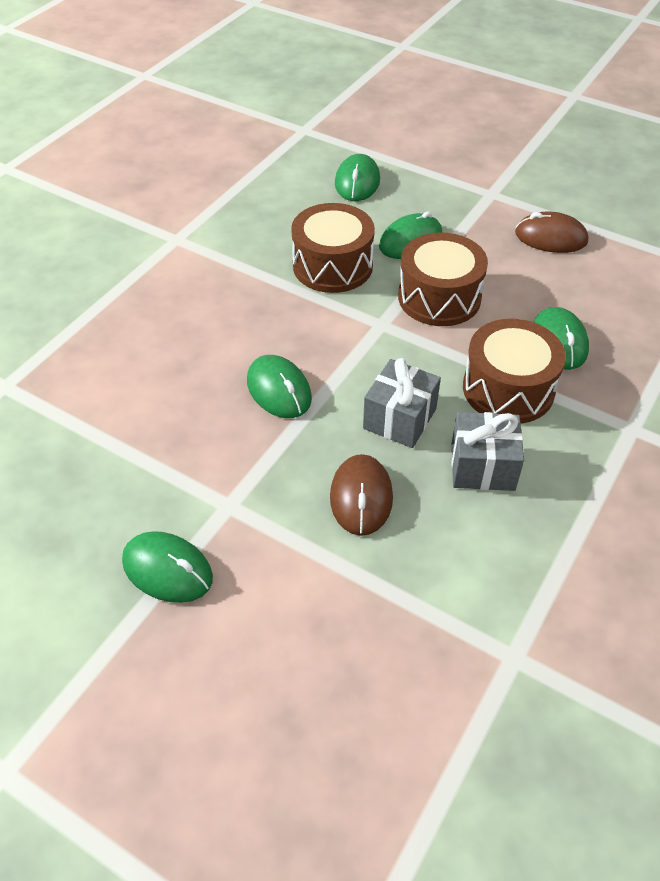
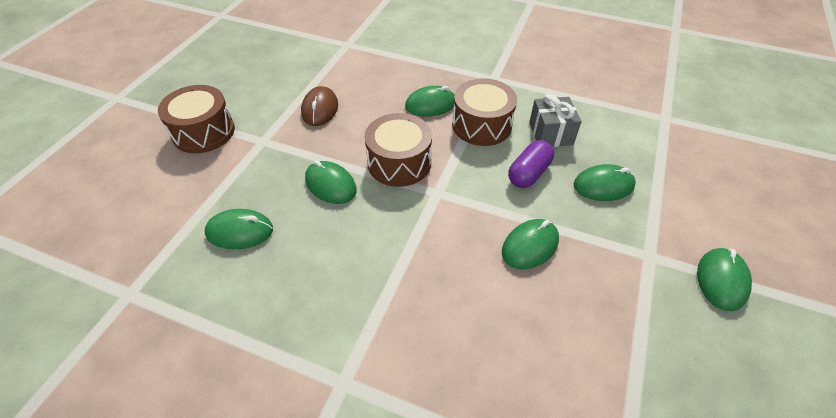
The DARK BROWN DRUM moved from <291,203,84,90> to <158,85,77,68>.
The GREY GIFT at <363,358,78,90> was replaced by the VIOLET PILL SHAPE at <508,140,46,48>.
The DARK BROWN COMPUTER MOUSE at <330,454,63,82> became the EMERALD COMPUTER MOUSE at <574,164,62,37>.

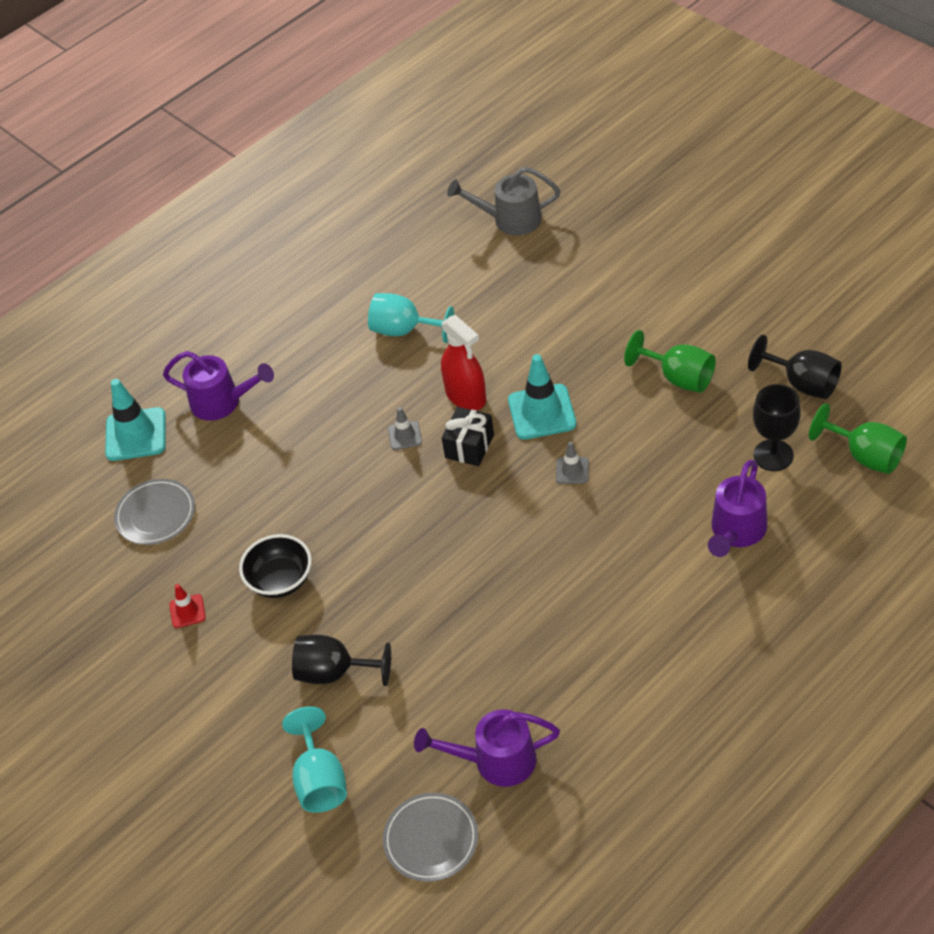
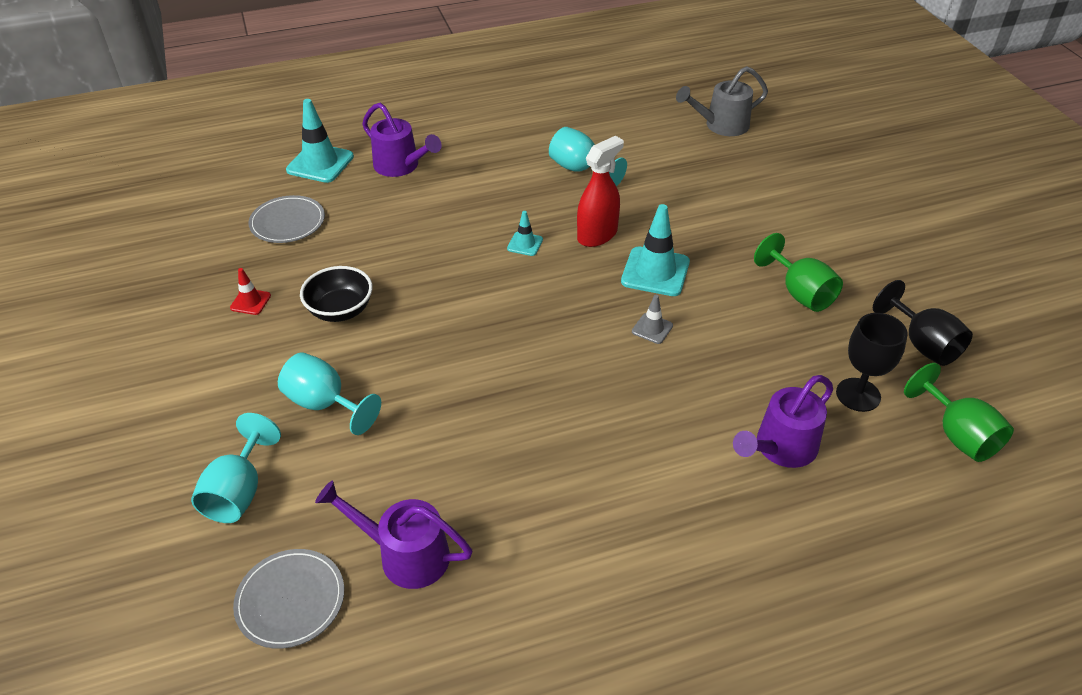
The BLACK CHALICE at <292,635,99,51> became the TURQUOISE CHALICE at <278,352,103,83>.
The GREY TRAFFIC CONE at <388,407,34,43> became the TURQUOISE TRAFFIC CONE at <507,211,36,45>.
The RED SPRAY CLEANER at <441,315,45,95> turned 120 degrees counterclockwise.
The GREY SPRINKLING CAN at <447,167,113,68> turned 45 degrees counterclockwise.
The BLACK GIFT at <442,407,52,59> disappeared.

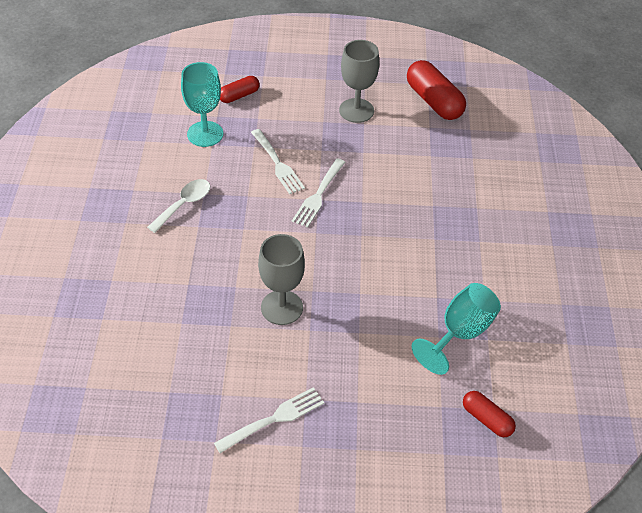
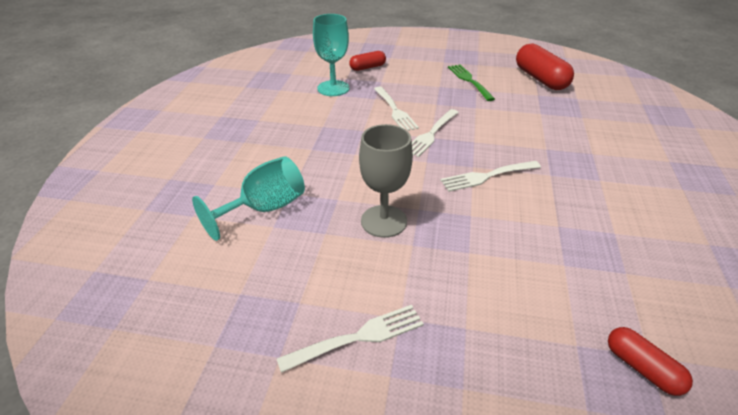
The TURQUOISE CHALICE moved from <411,283,90,92> to <192,156,113,85>.
The PURE WHITE DINNER FORK at <440,161,101,31> appeared.
The GREY CHALICE at <339,40,40,83> was replaced by the EMERALD DINNER FORK at <448,64,47,37>.
The PURE WHITE TABLESPOON at <147,179,63,54> disappeared.

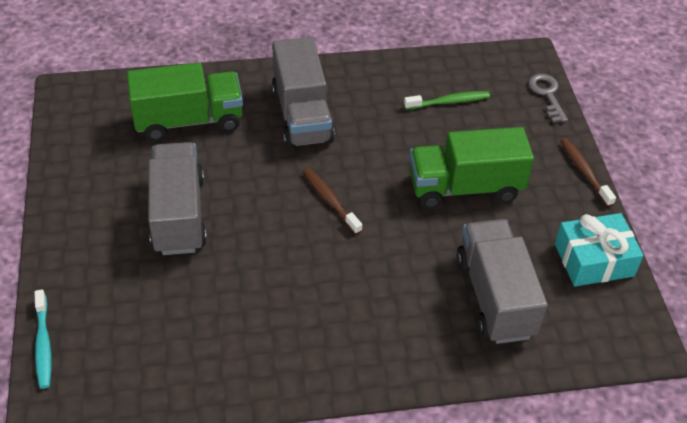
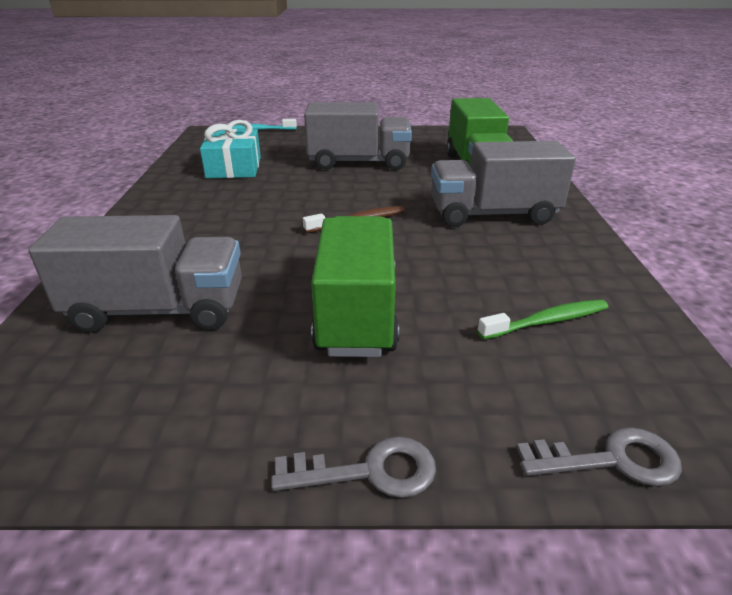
The TURQUOISE GIFT moved from <555,213,89,74> to <200,120,61,59>.
The DARK BROWN DENTAL BRUSH at <560,138,56,69> was replaced by the GREY DOOR KEY at <271,436,165,62>.
The EMERALD DENTAL BRUSH at <404,91,86,19> turned 105 degrees counterclockwise.

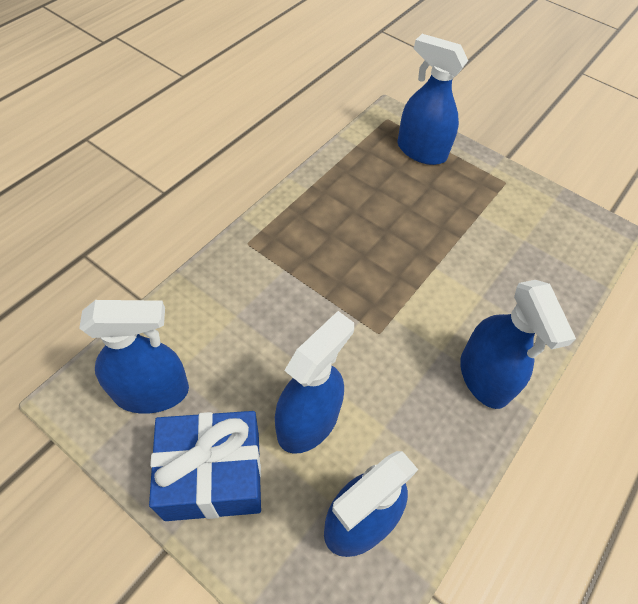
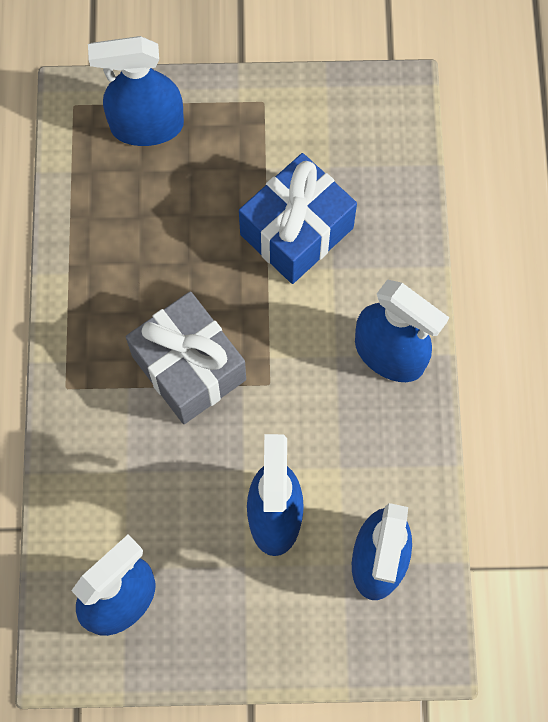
The GREY GIFT at <126,291,120,133> appeared.
The BLUE GIFT moved from <149,411,112,110> to <239,153,118,131>.

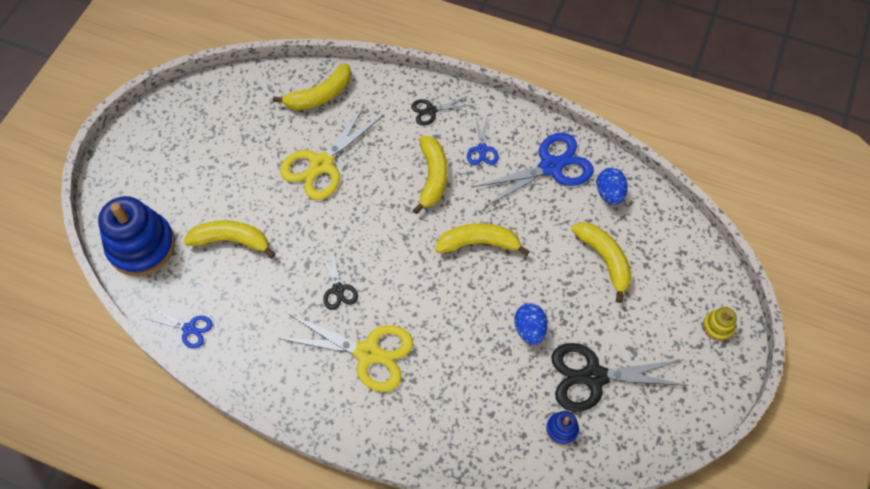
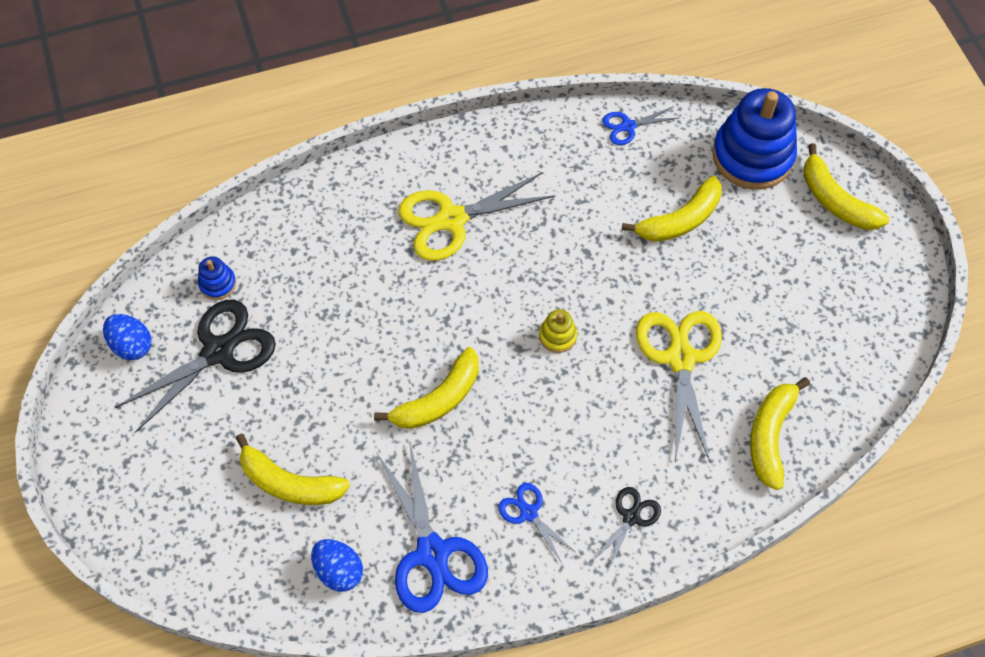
The BLUE EGG SHAPE moved from <514,303,34,42> to <103,314,49,46>.
The BLUE SHEARS at <473,133,121,74> turned 45 degrees counterclockwise.
The GOLDEN RING STACKER moved from <703,307,34,34> to <539,309,38,44>.
The GOLDEN TOY BANANA moved from <413,136,35,78> to <803,143,86,87>.
The BLACK SHEARS at <321,249,37,61> disappeared.

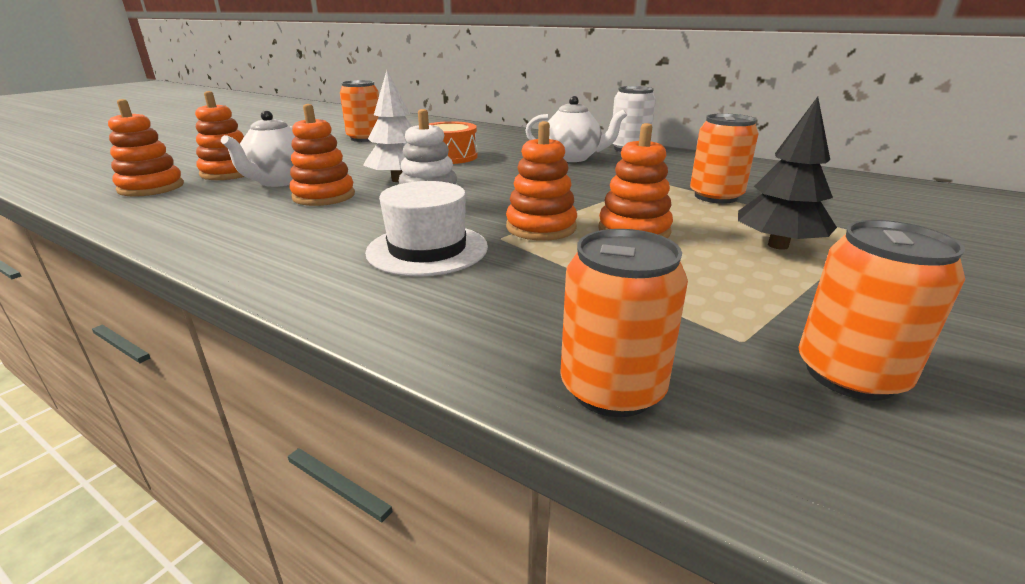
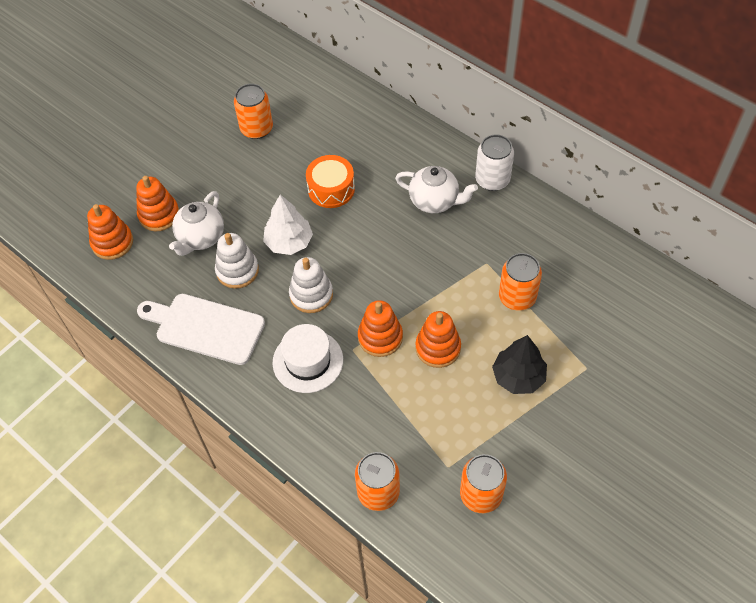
The PURE WHITE CHOPPING BOARD at <137,294,128,71> appeared.
The BRIGHT ORANGE RING STACKER at <290,104,65,102> became the PURE WHITE RING STACKER at <215,233,44,56>.

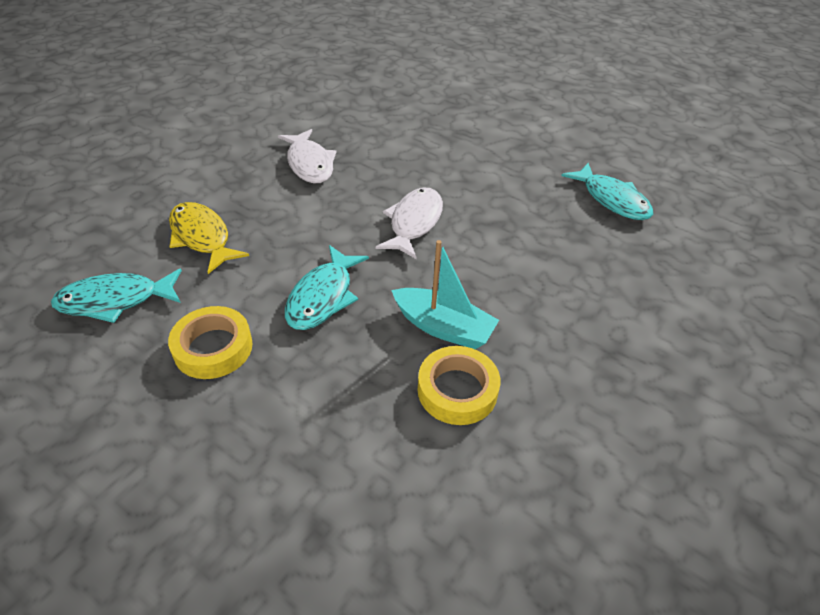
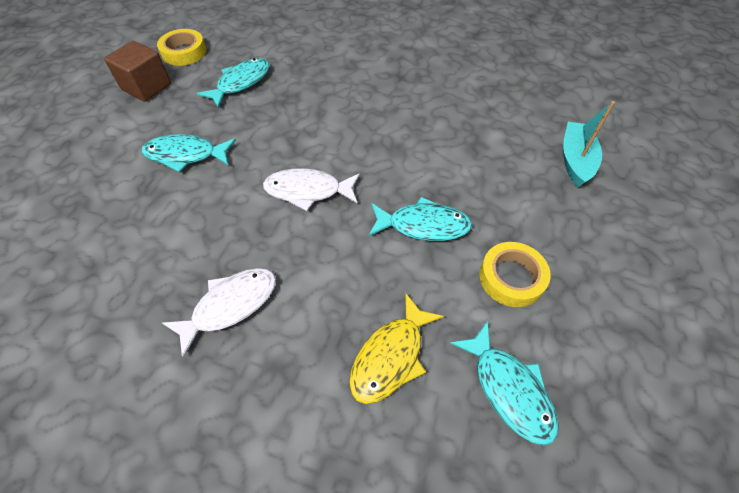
The DARK BROWN CUBE at <104,41,67,61> appeared.
The TURQUOISE FISH FIGURE at <142,134,94,39> appeared.
The GOLDEN TAPE moved from <418,346,82,79> to <157,29,49,37>.
The TURQUOISE TOY BOAT moved from <391,240,108,109> to <563,101,52,86>.

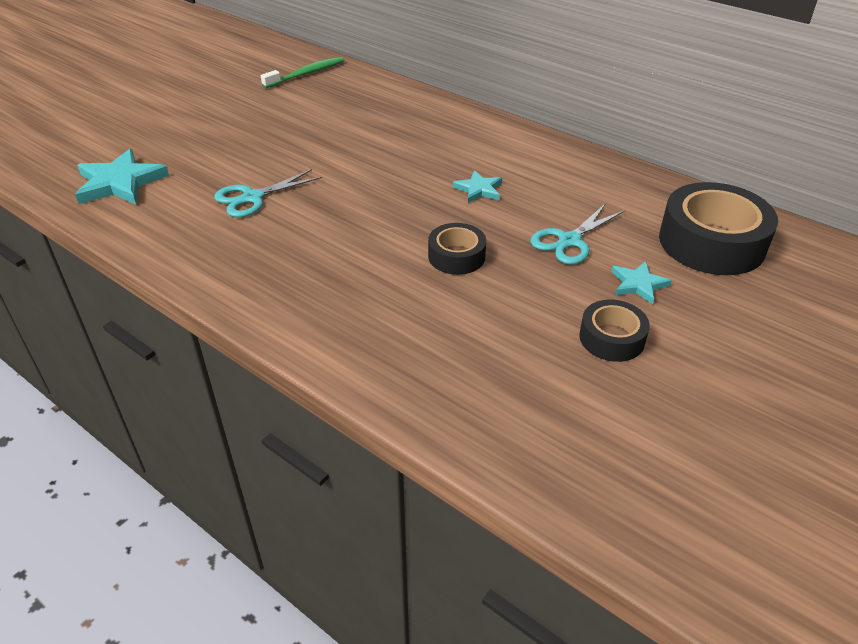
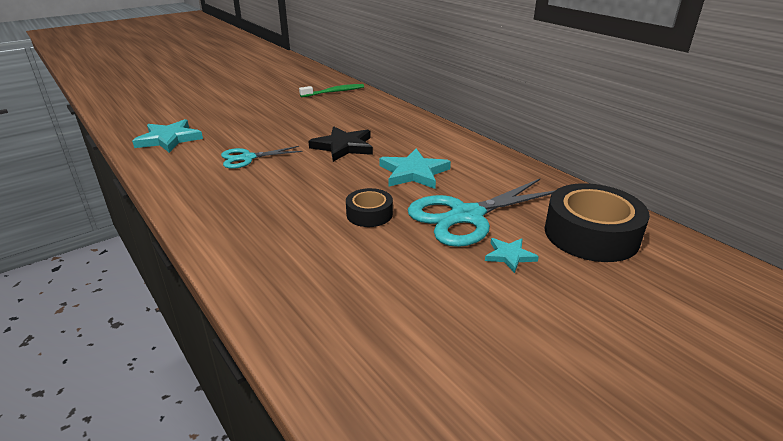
The BLACK FIVE-POINTED STAR at <308,127,65,35> appeared.
The TURQUOISE FIVE-POINTED STAR at <453,170,49,33> changed to 1.79 times the size.
The TURQUOISE SHEARS at <531,203,93,61> changed to 1.76 times the size.
The BLACK TAPE at <579,300,71,62> disappeared.

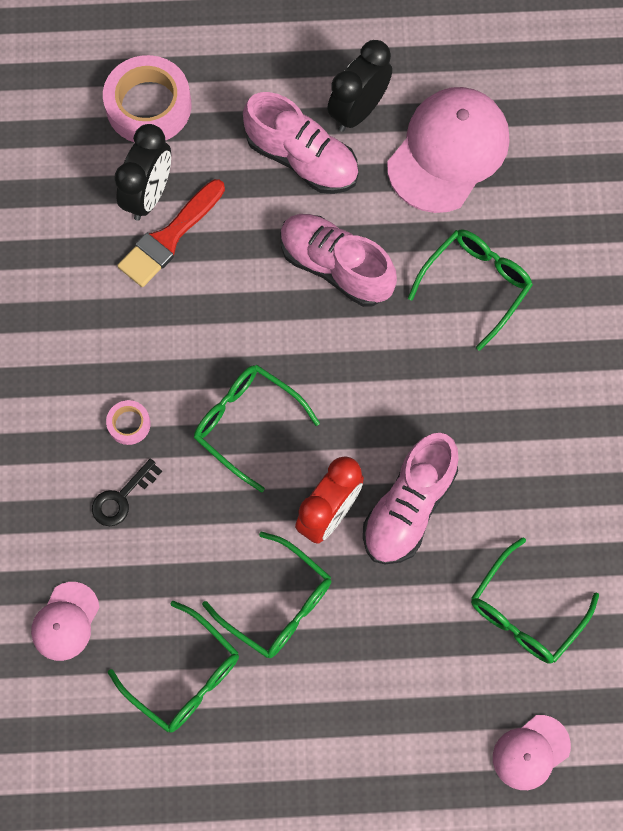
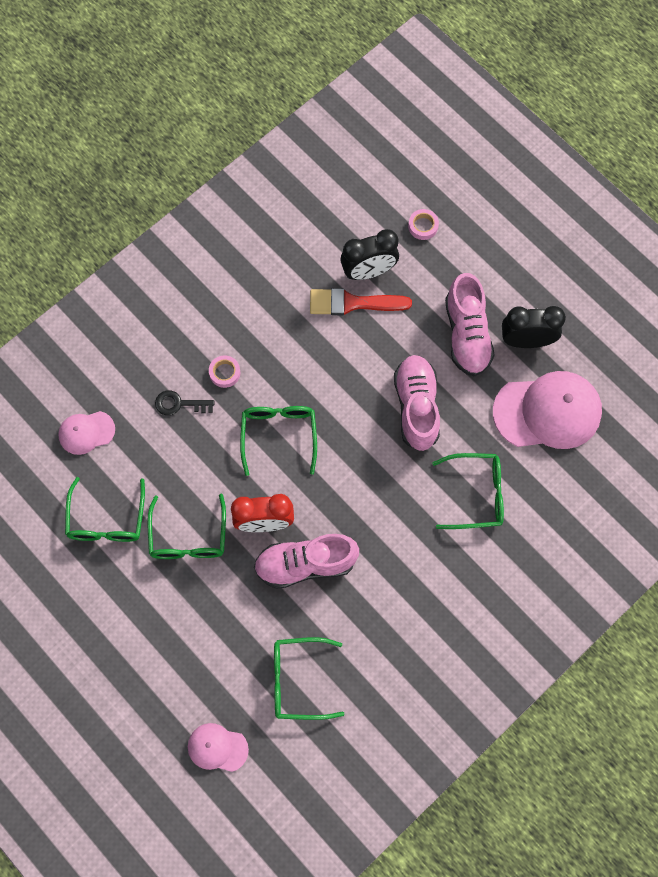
The PINK TAPE at <103,55,88,87> changed to 0.47 times the size.

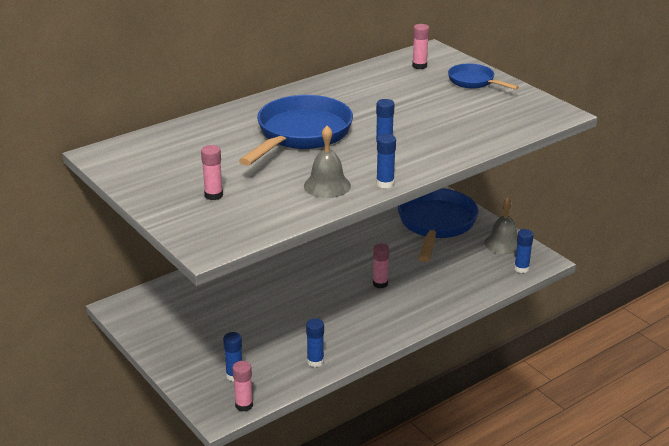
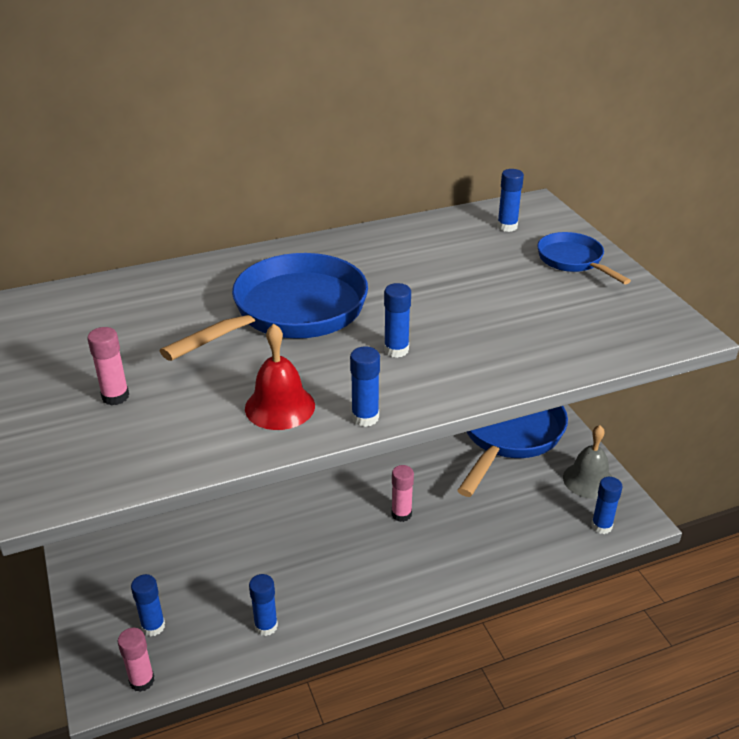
The GREY HAND BELL at <304,126,47,72> became the RED HAND BELL at <245,324,70,106>.
The PINK STICK OF GLUE at <412,24,17,45> became the BLUE STICK OF GLUE at <497,169,27,63>.

